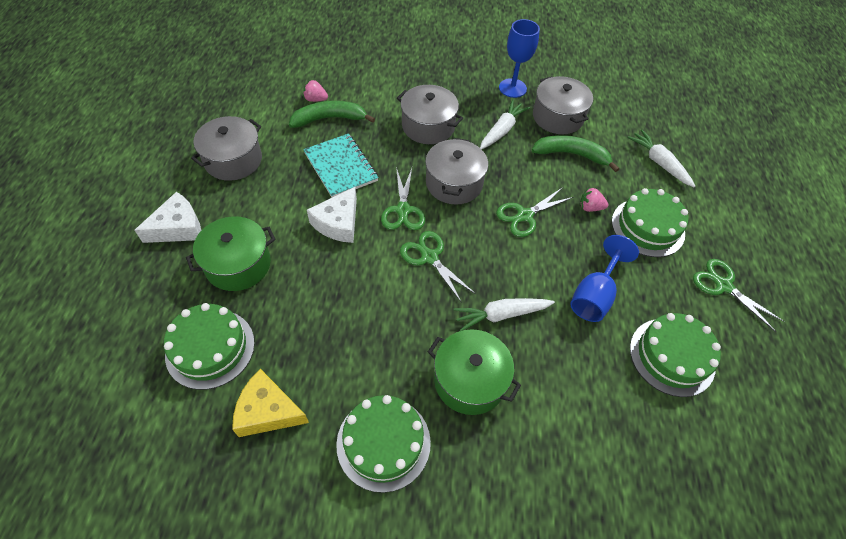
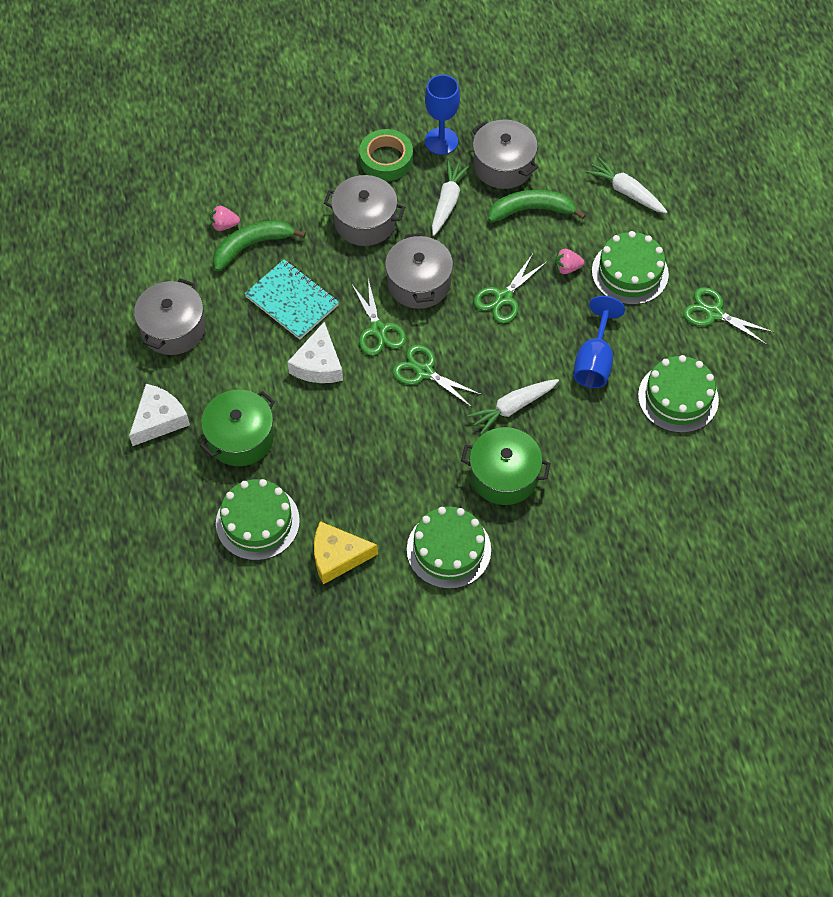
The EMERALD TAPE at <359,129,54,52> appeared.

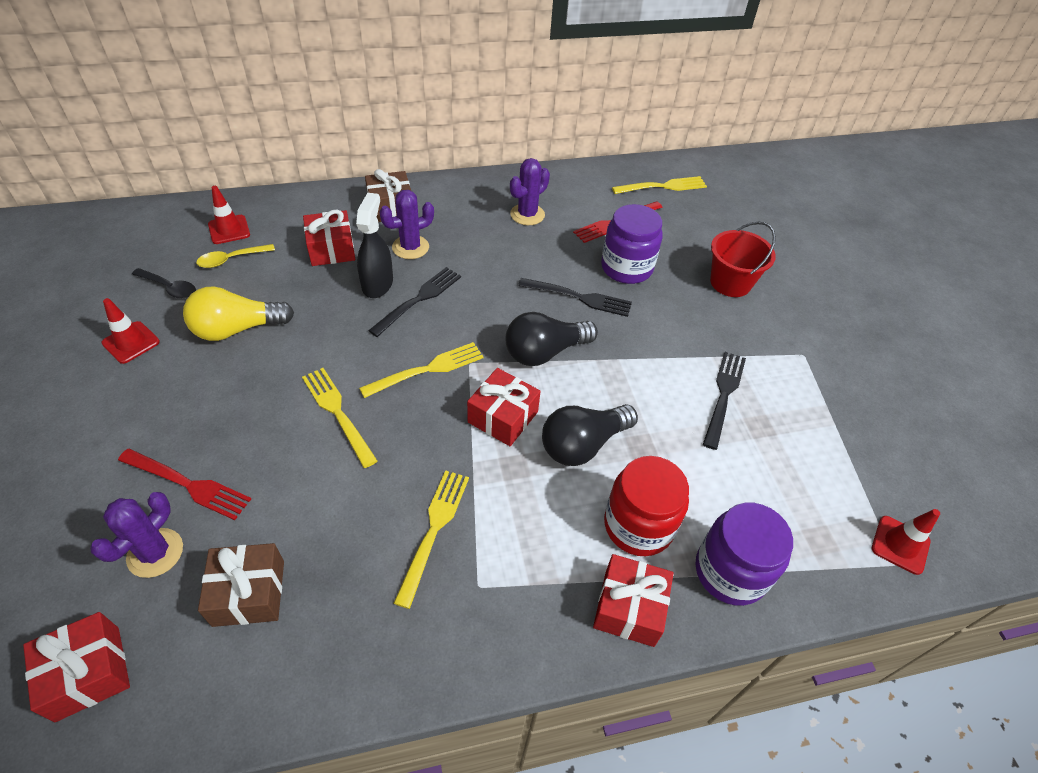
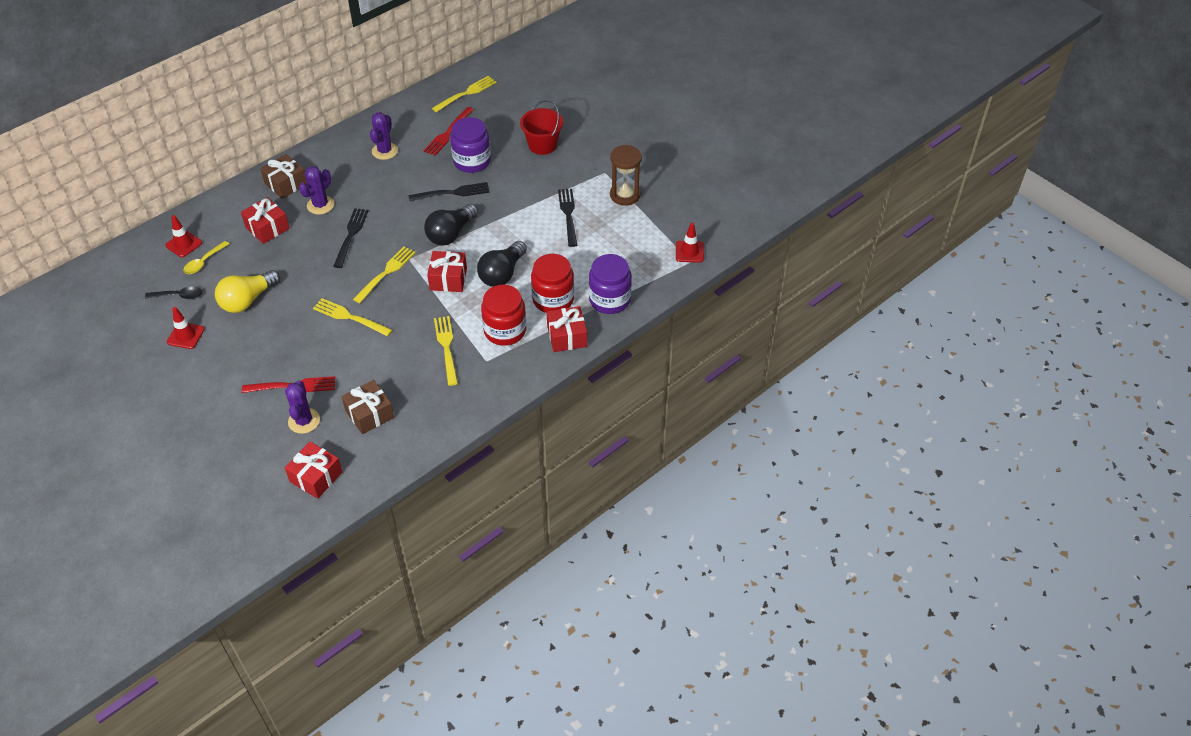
The RED JAM JAR at <481,285,45,61> appeared.
The DARK BROWN HOURGLASS at <610,145,32,61> appeared.
The BLACK SPRAY CLEANER at <356,193,37,105> disappeared.

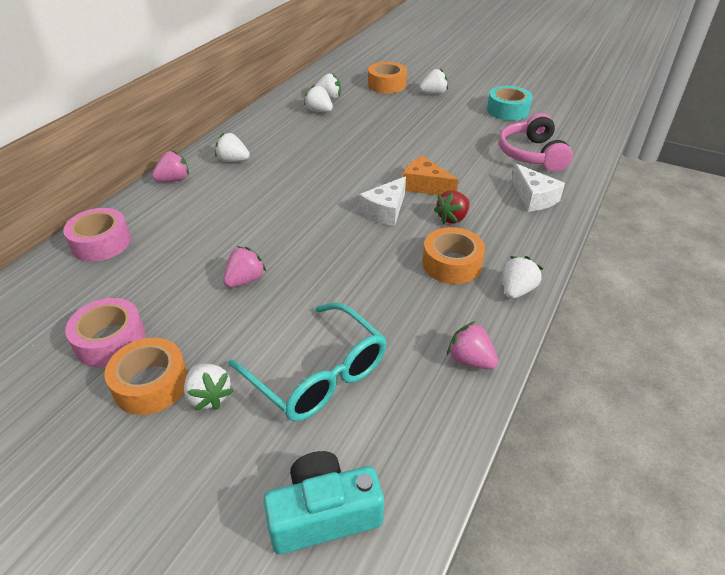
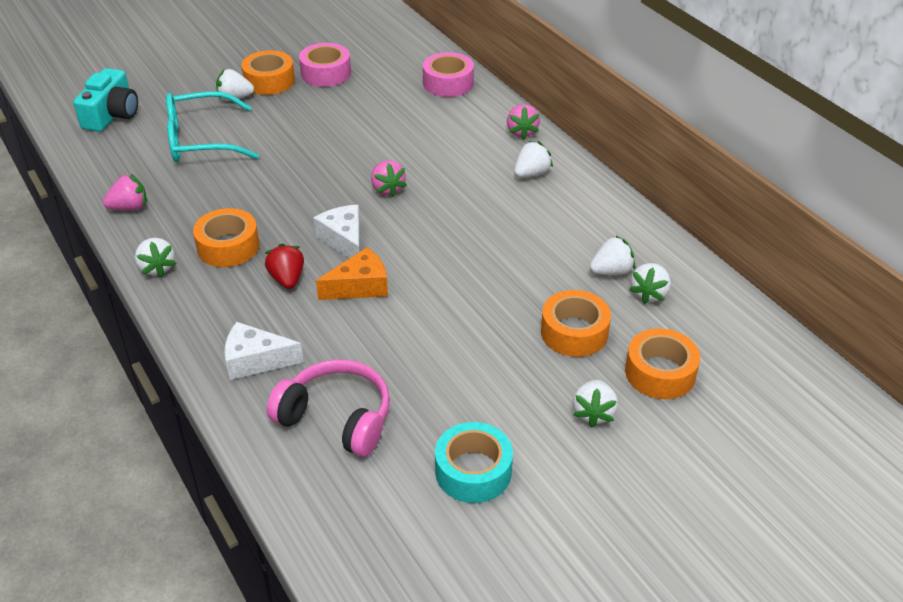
The PINK BERRY moved from <223,246,43,42> to <371,160,36,37>.
The BRIGHT ORANGE TAPE at <541,290,70,67> appeared.

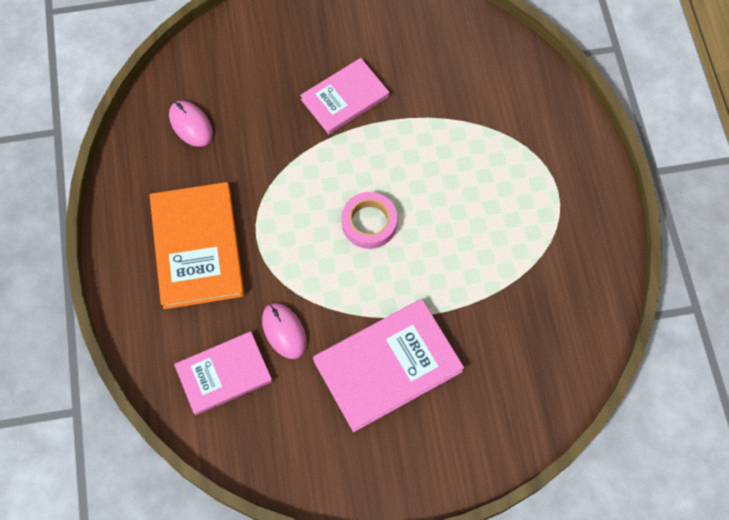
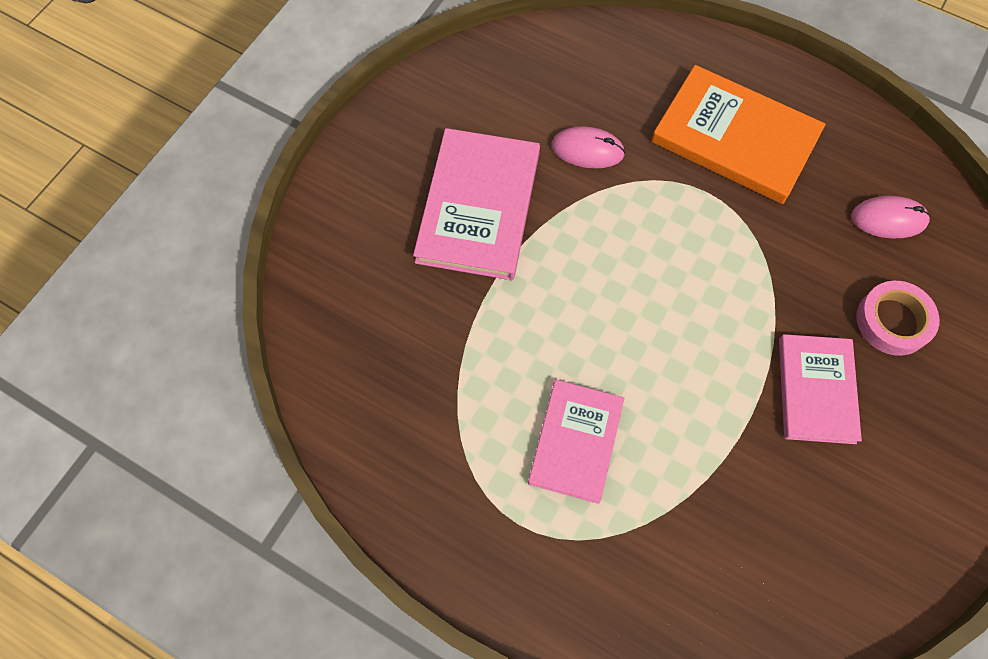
The PINK HARDCOVER moved from <174,331,98,84> to <528,380,96,124>.
The PINK TAPE moved from <342,192,56,57> to <856,281,84,75>.

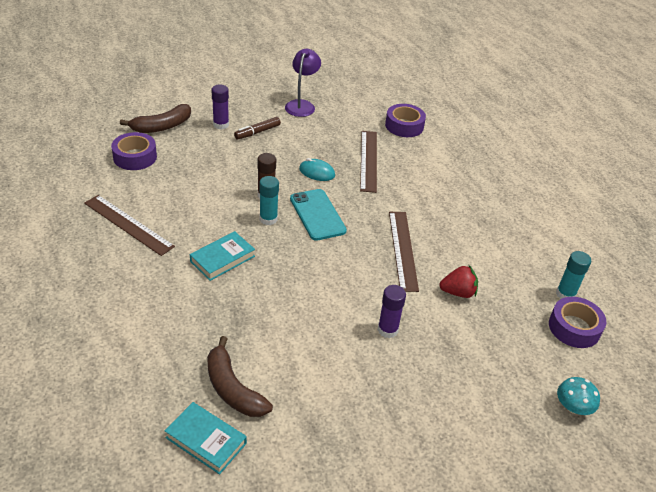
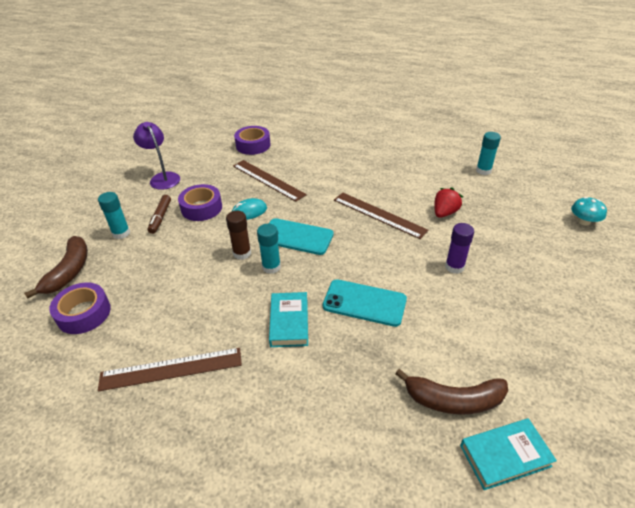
The VIOLET STICK OF GLUE at <211,85,18,44> became the TURQUOISE STICK OF GLUE at <98,192,32,47>.
The VIOLET TAPE moved from <549,297,57,51> to <178,184,44,37>.
The TURQUOISE MOBILE PHONE at <323,279,84,48> appeared.

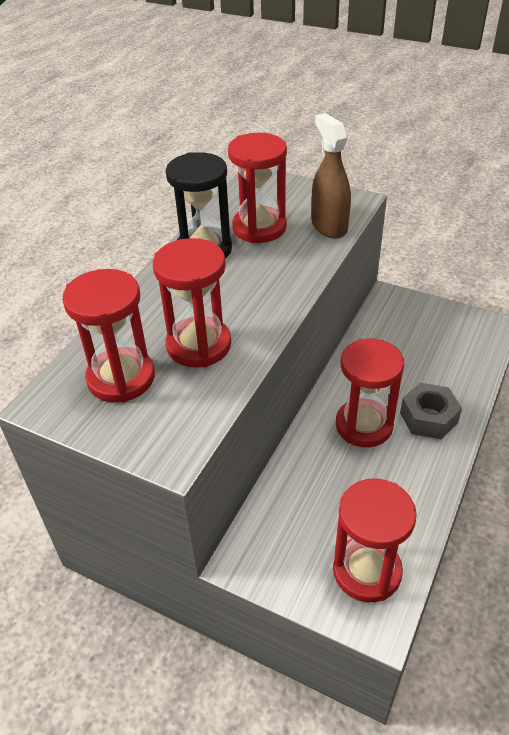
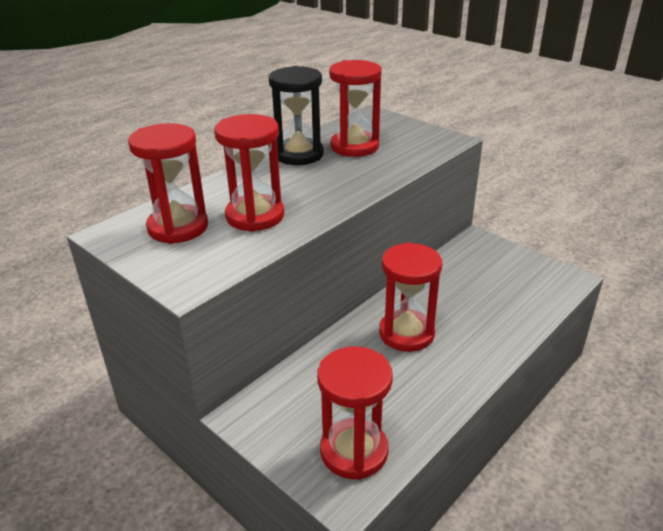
The DARK BROWN SPRAY CLEANER at <312,113,39,125> disappeared.
The GREY NUT at <400,383,62,56> disappeared.

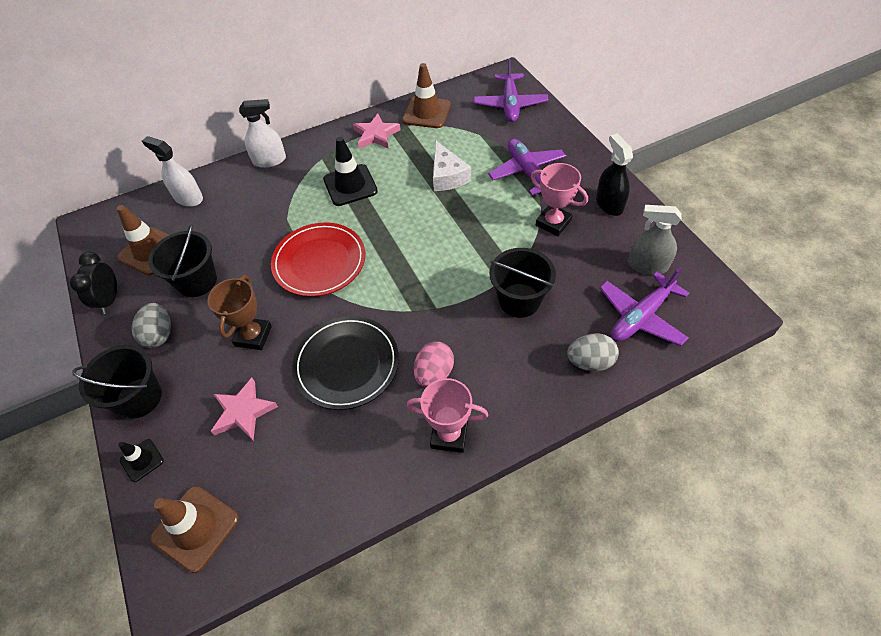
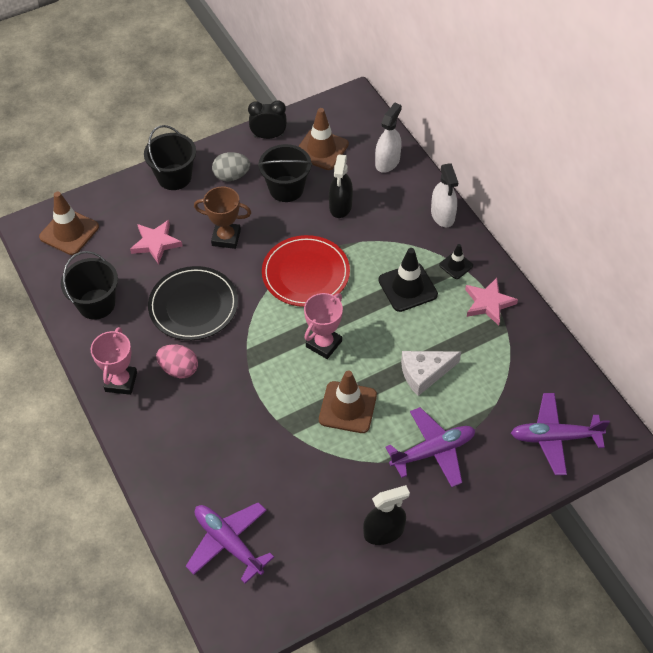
The BLACK SAND BUCKET moved from <489,248,67,70> to <61,251,57,69>.
The PINK AWARD CUP moved from <531,163,57,73> to <304,293,39,66>.
The DARK BROWN TRAFFIC CONE moved from <402,63,49,65> to <319,370,58,63>.
The BLACK SPRAY CLEANER at <329,154,24,64> appeared.
The BLACK TRAFFIC CONE moved from <118,439,46,43> to <439,244,34,35>.
The GREY EGG SHAPE at <567,333,52,39> disappeared.
The GREY SPRAY CLEANER at <628,205,54,70> disappeared.

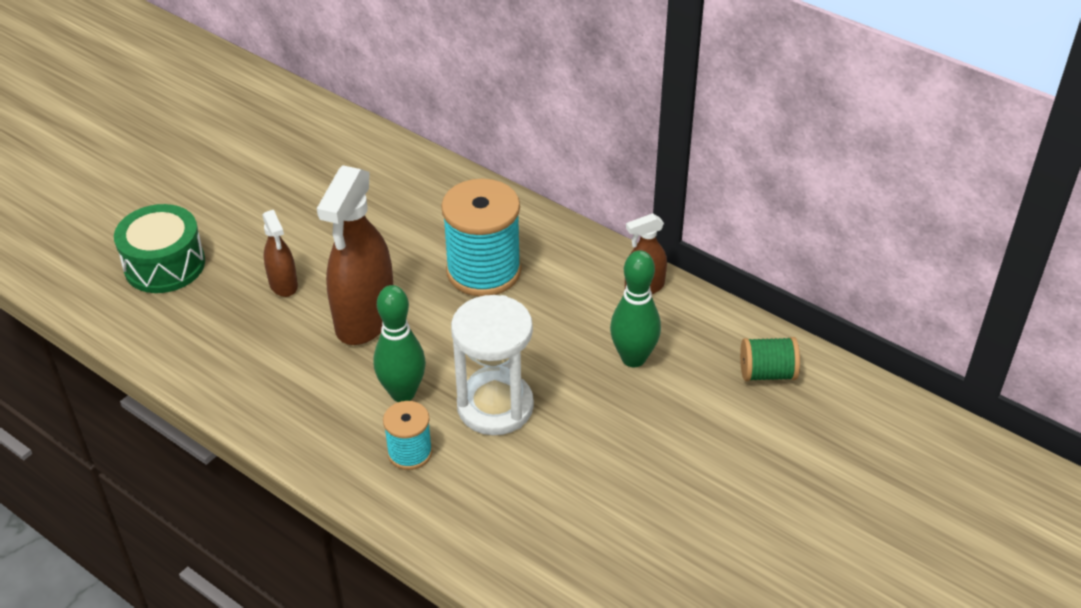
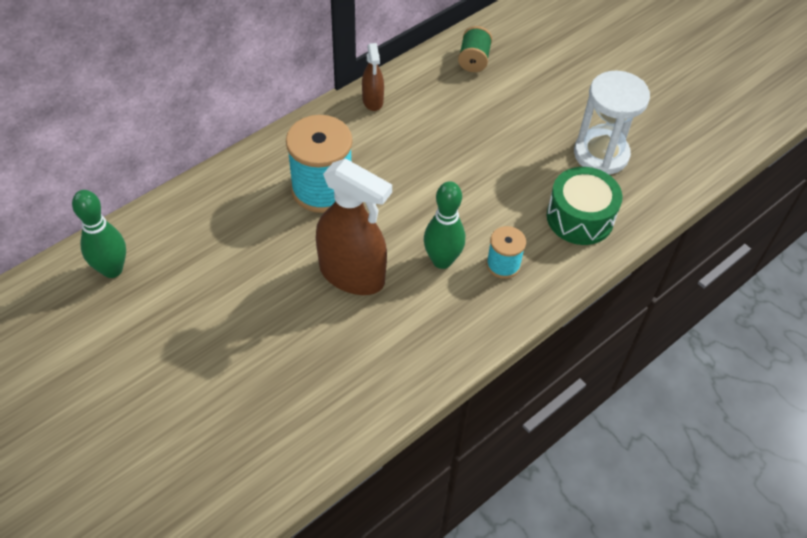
The EMERALD BOWLING PIN moved from <610,250,51,117> to <72,190,54,88>.
The EMERALD DRUM moved from <114,204,91,89> to <547,167,76,78>.
The PURE WHITE HOURGLASS moved from <451,295,83,140> to <574,71,76,104>.
The DARK BROWN SPRAY CLEANER at <262,210,36,87> disappeared.

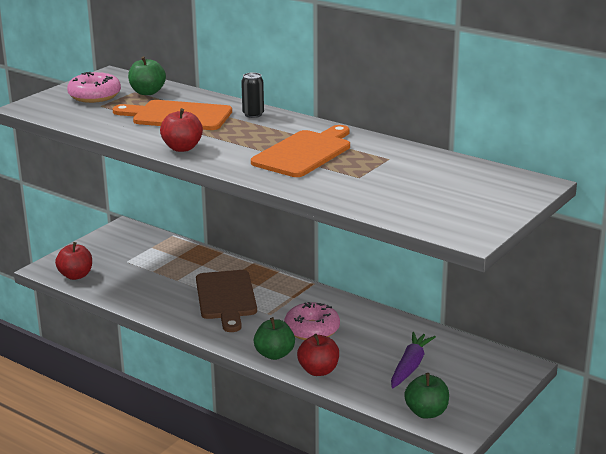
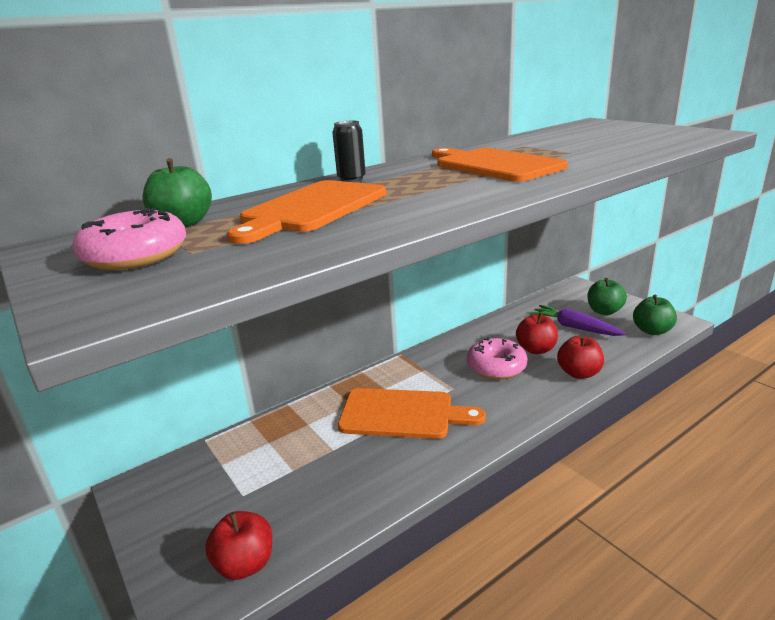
The DARK BROWN CHOPPING BOARD at <196,270,61,62> became the BRIGHT ORANGE CHOPPING BOARD at <338,388,148,51>.
The RED TOY APPLE moved from <160,108,43,44> to <516,312,42,42>.
The EMERALD TOY APPLE moved from <254,317,41,43> to <588,278,39,37>.

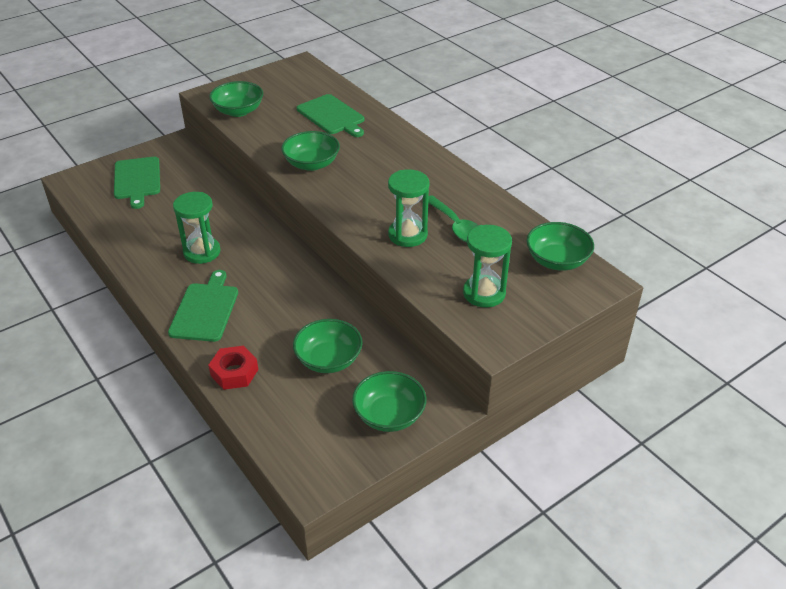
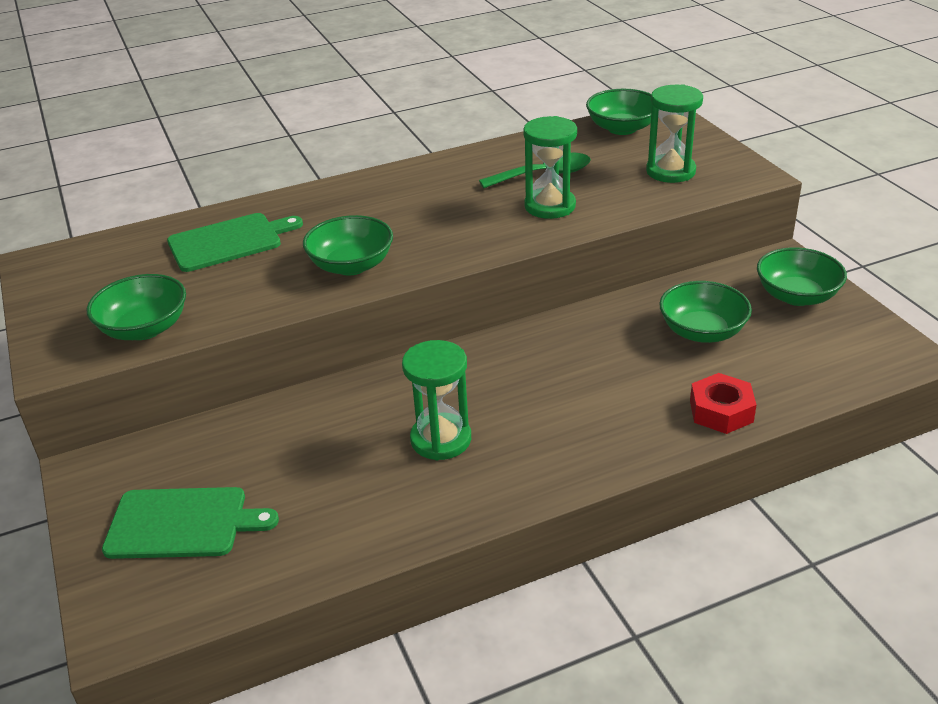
The EMERALD CHOPPING BOARD at <168,270,70,72> disappeared.

